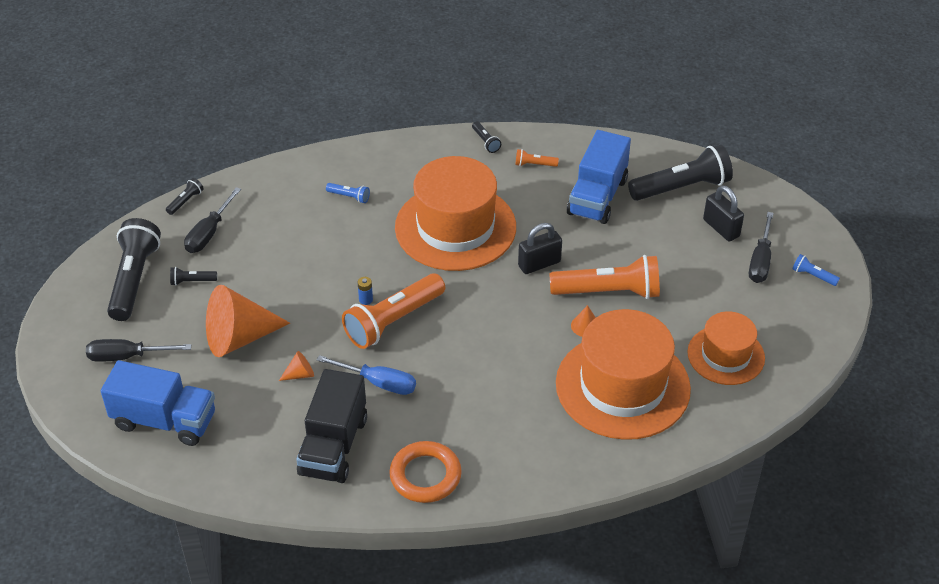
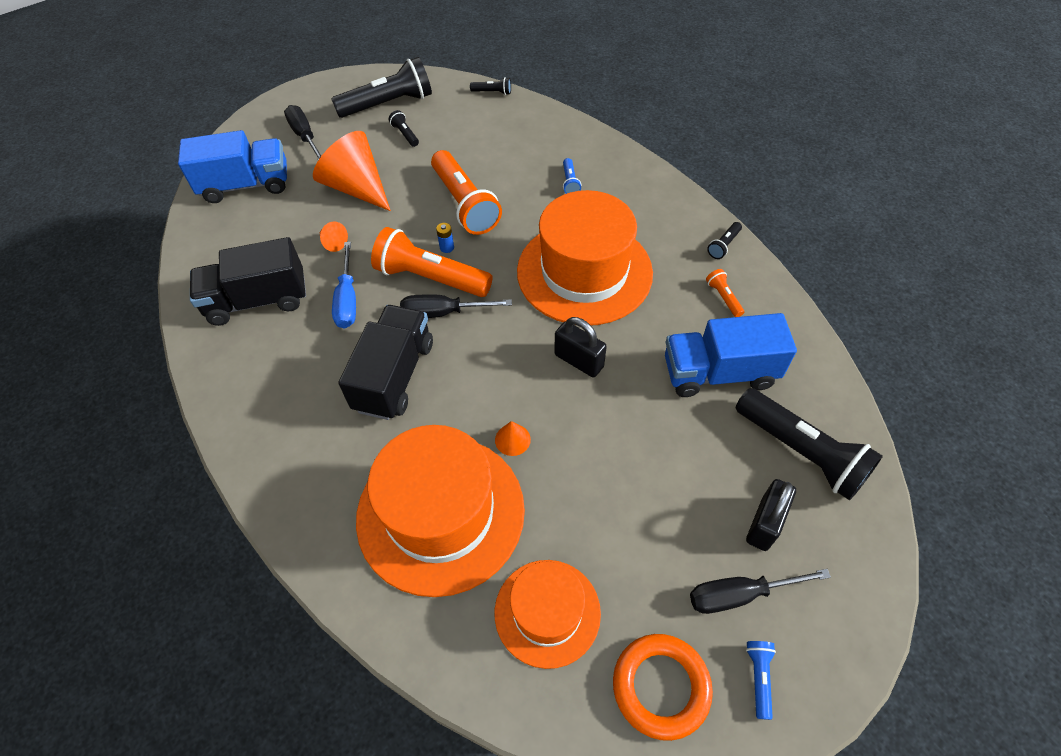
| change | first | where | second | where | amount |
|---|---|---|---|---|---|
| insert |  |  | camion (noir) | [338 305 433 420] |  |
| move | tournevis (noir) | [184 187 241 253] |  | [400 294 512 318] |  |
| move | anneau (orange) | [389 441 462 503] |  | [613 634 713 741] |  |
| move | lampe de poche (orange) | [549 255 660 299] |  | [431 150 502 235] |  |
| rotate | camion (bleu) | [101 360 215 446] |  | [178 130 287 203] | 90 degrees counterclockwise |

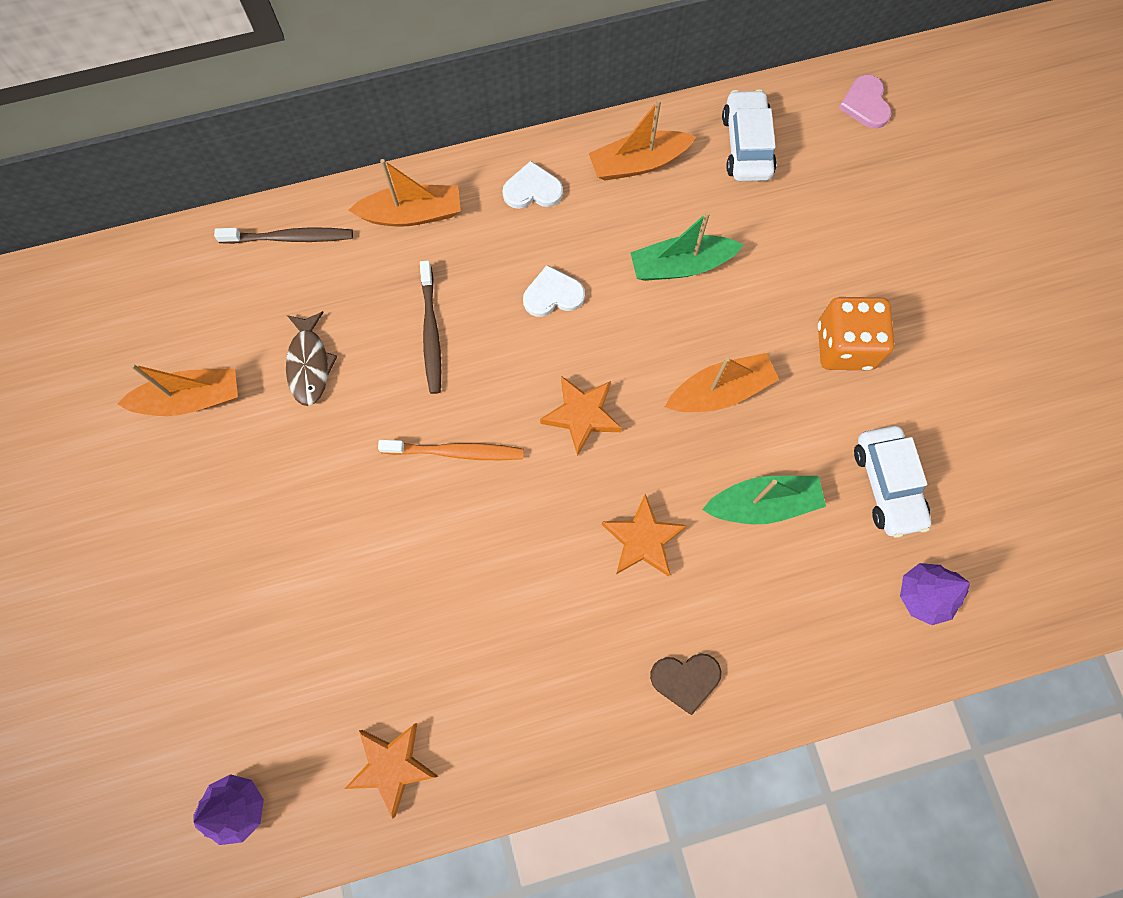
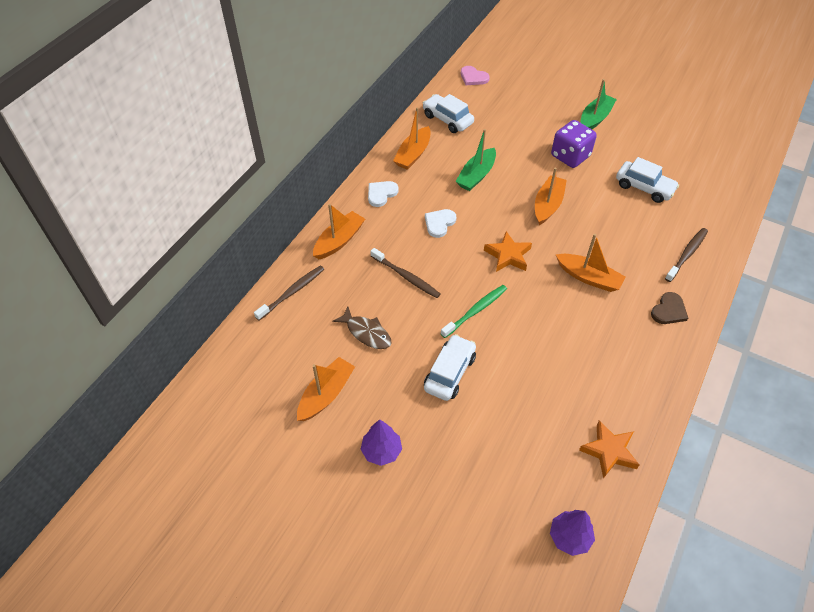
| change | first | where | second | where | amount |
|---|---|---|---|---|---|
| insert |  |  | voiture (blanc) | [424 334 476 401] |  |
| insert |  |  | brosse à dents (marron) | [665 228 708 282] |  |
| move | bateau (vert) | [702 476 826 524] |  | [581 79 617 129] |  |
| move | arbre (violet) | [900 563 970 625] |  | [361 419 402 466] |  |
| replace | étoile (orange) | [601 494 687 577] | bateau (orange) | [556 234 626 292] |  |
| recolor | brosse à dents (orange) | [378 440 524 460] | brosse à dents (vert) | [441 285 507 338] |  |
| recolor | dé (orange) | [818 297 894 370] | dé (violet) | [551 120 597 168] |  |

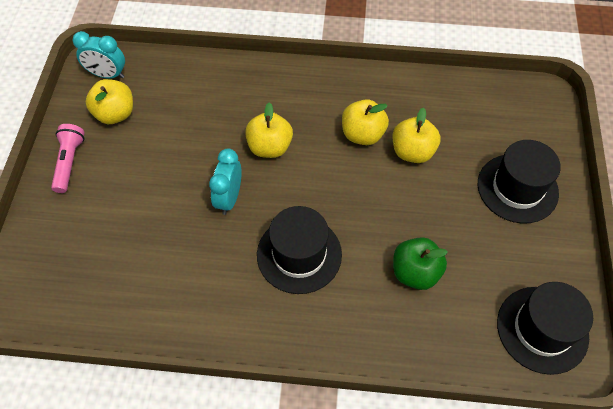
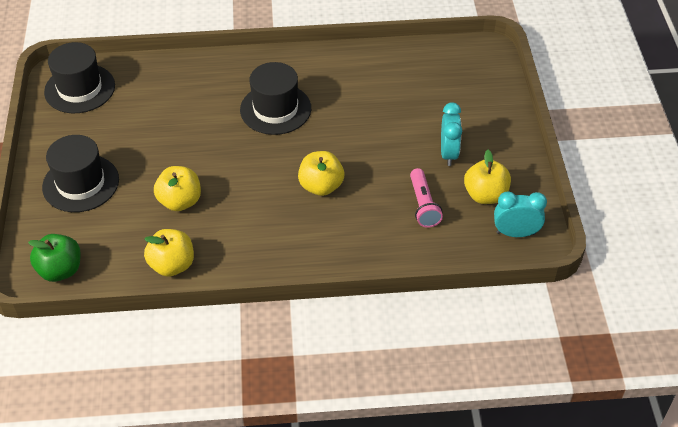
| change | first | where | second | where | amount |
|---|---|---|---|---|---|
| move | lampe de poche (rose) | [51 124 85 193] |  | [410 168 443 228] |  |
| move | réveil (turquoise) | [209 148 242 215] |  | [441 102 462 166] |  |
| move | pomme (jaune) | [342 99 389 145] |  | [144 229 194 277] |  |
| move | pomme (vert) | [393 237 448 290] |  | [28 234 81 282] |  |

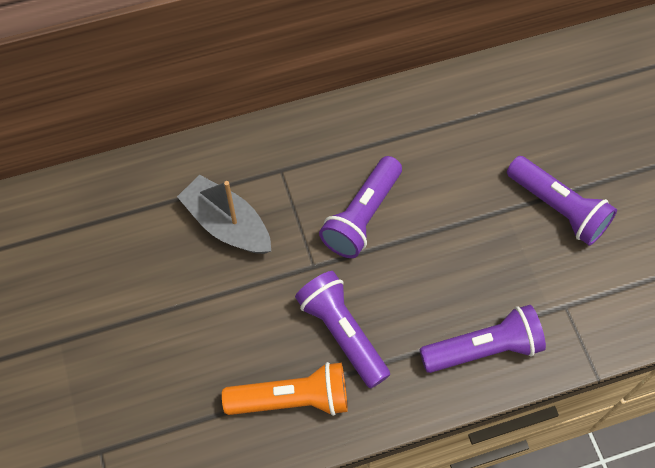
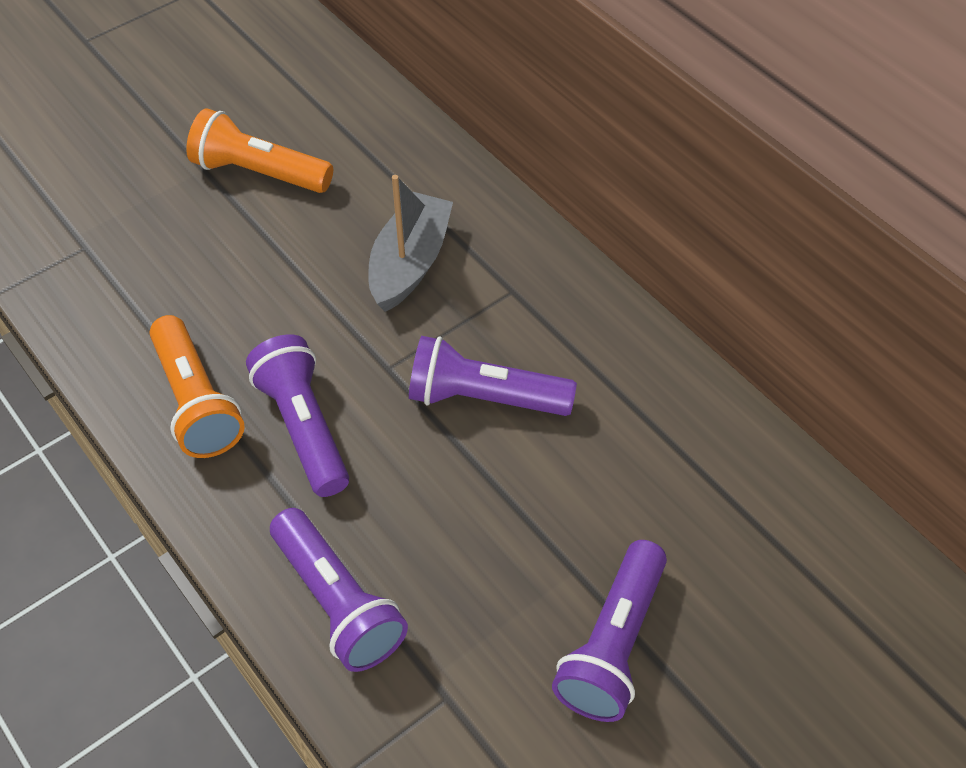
| change | first | where | second | where | amount |
|---|---|---|---|---|---|
| insert |  |  | lampe de poche (orange) | [186 108 333 193] |  |
| rotate | lampe de poche (violet) | [295 271 390 388] |  | [246 334 349 497] | 60 degrees counterclockwise |

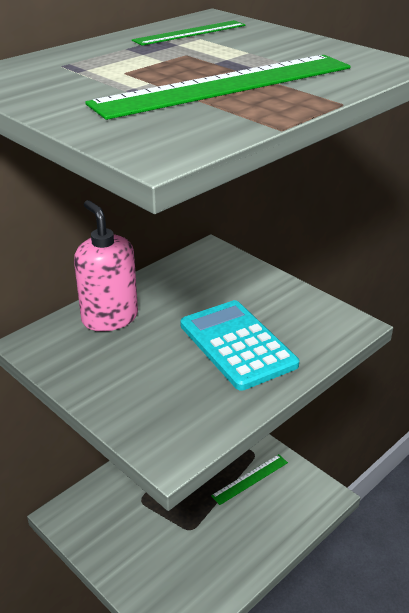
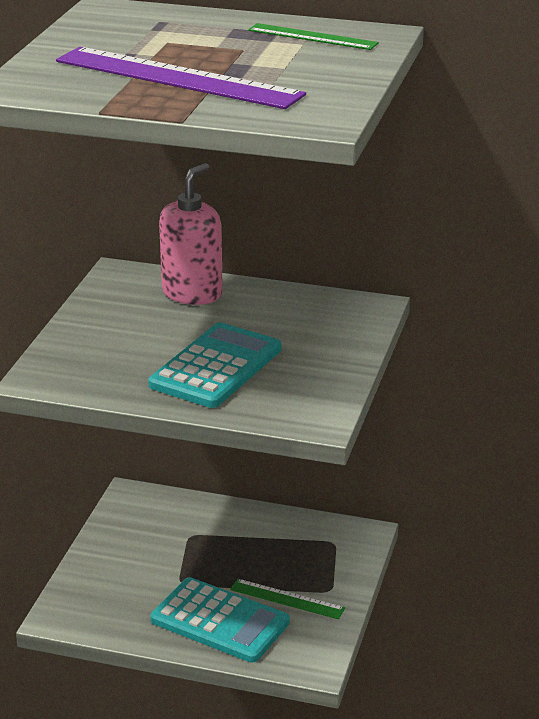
| change | first | where | second | where | amount |
|---|---|---|---|---|---|
| insert |  |  | calculatrice (turquoise) | [150 577 290 662] |  |
| recolor | règle (vert) | [85 55 351 120] | règle (violet) | [56 47 306 109] |  |

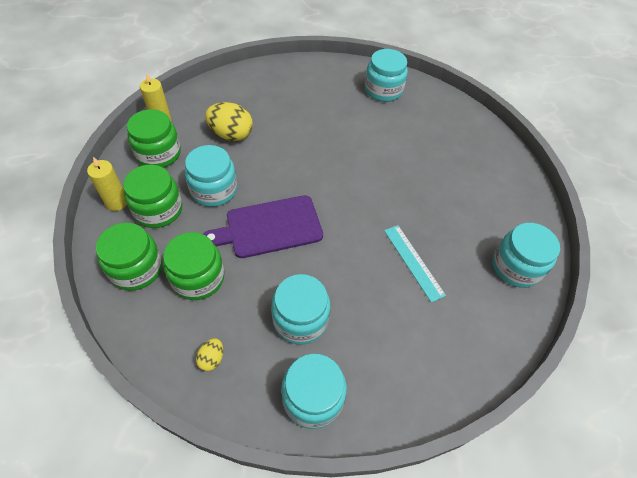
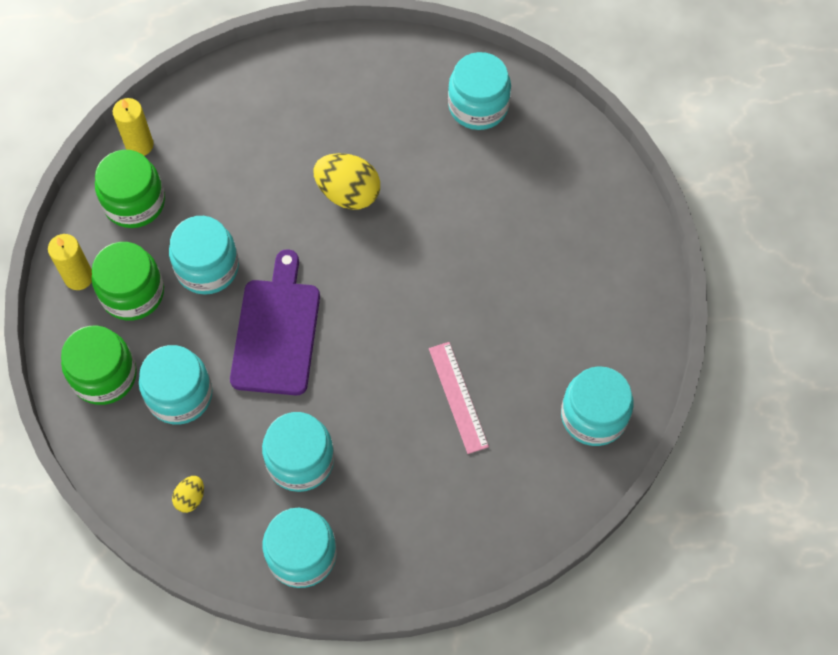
| change | first | where | second | where | amount |
|---|---|---|---|---|---|
| move | œuf (jaune) | [205 102 253 141] |  | [313 153 380 210] |  |
| recolor | bocal (vert) | [163 232 224 300] | bocal (turquoise) | [139 345 213 425] |  |
| recolor | règle (turquoise) | [384 225 446 302] | règle (rose) | [429 342 489 454] |  |
| rotate | planche à découper (violet) | [203 195 323 258] |  | [230 249 320 395] | 105 degrees clockwise |

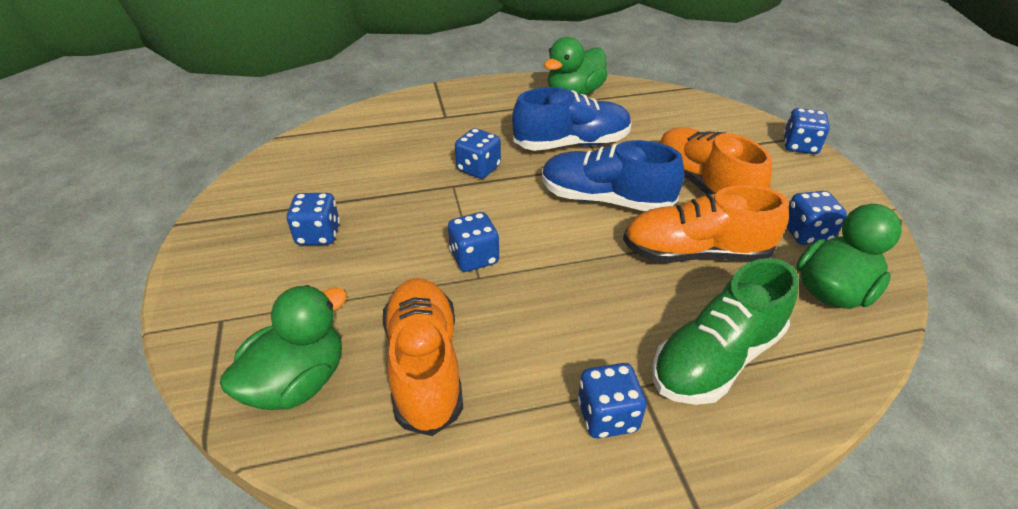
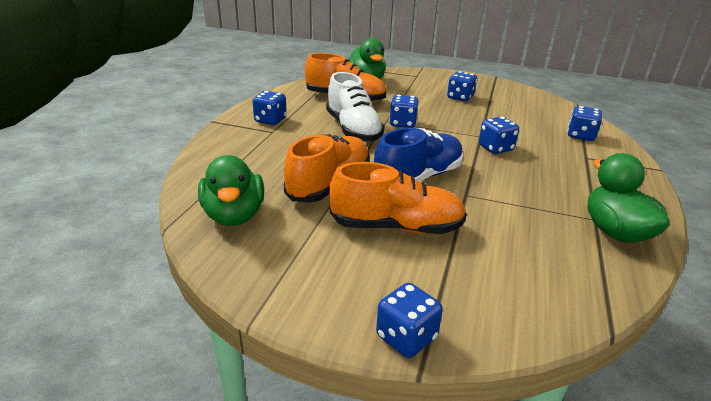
| change | first | where | second | where | amount |
|---|---|---|---|---|---|
| delete | chaussure (bleu) | [512 87 632 151] |  |  |  |
| delete | chaussure (vert) | [652 258 799 405] |  |  |  |
| insert |  |  | chaussure (blanc) | [326 72 385 142] |  |
| move | dé (bleu) | [786 191 847 245] |  | [567 106 602 141] |  |

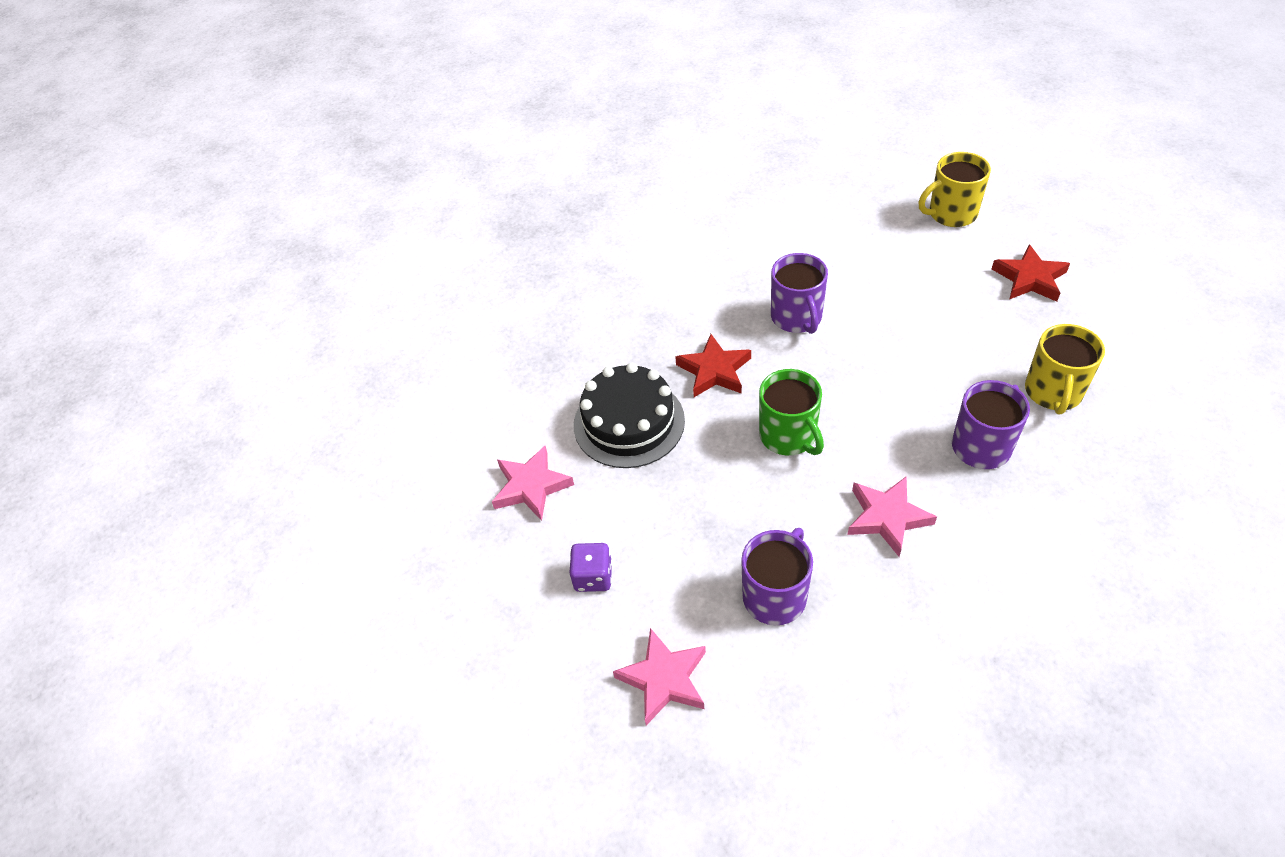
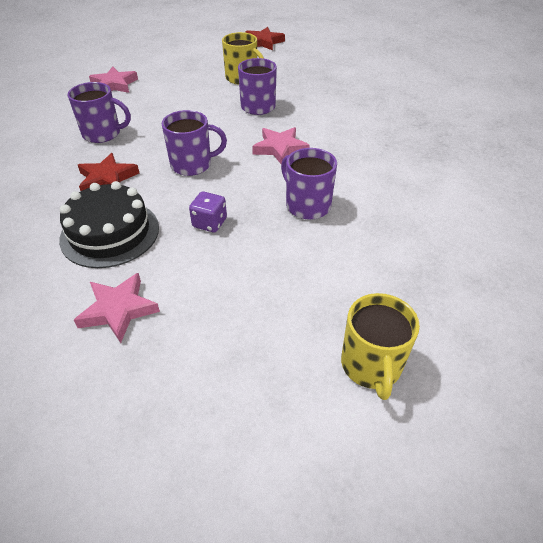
| change | first | where | second | where | amount |
|---|---|---|---|---|---|
| move | dé (violet) | [569 543 612 592] |  | [189 191 227 232] |  |
| move | étoile (rose) | [613 628 706 725] |  | [89 67 138 93] |  |
| move | tasse (jaune) | [919 152 991 227] |  | [341 293 420 400] |  |
| move | étoile (rouge) | [992 244 1070 302] |  | [245 27 285 50] |  |
| recolor | tasse (vert) | [759 369 824 455] | tasse (violet) | [162 110 227 176] |  |

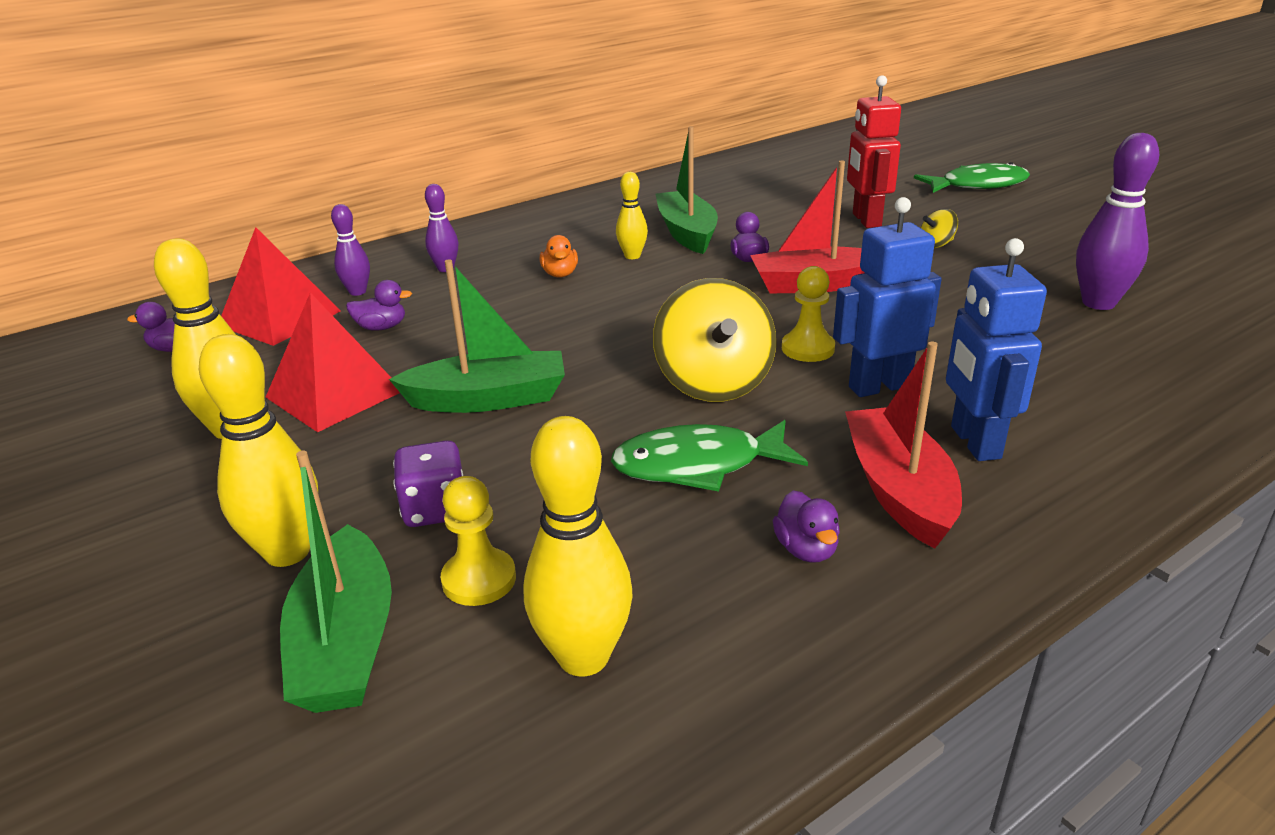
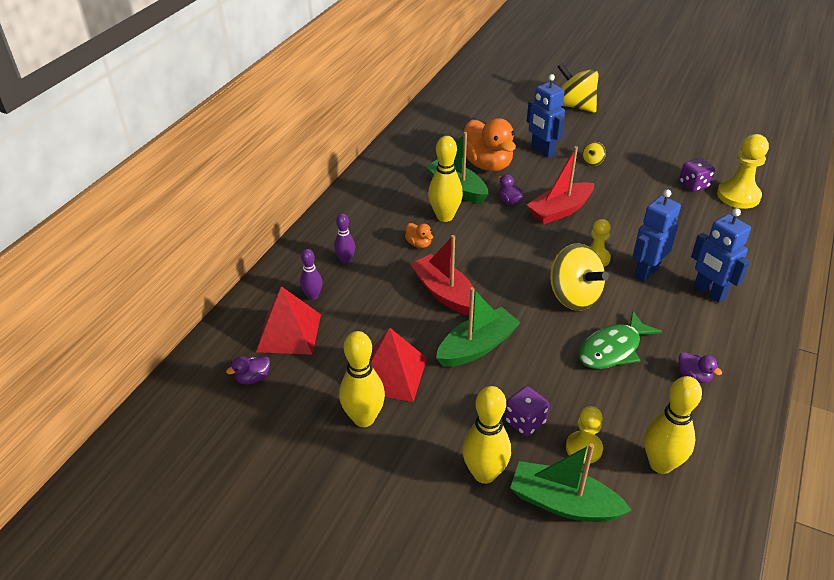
| change | first | where | second | where | amount |
|---|---|---|---|---|---|
| delete | canard (violet) | [346 280 412 331] |  |  |  |
| insert |  |  | canard (orange) | [463 118 516 171] |  |
| insert |  |  | pion (jaune) | [717 134 769 209] |  |
| move | bateau (rouge) | [845 342 962 548] |  | [410 235 475 315] |  |
| replace | poisson (vert) | [914 162 1030 193] | toupie (jaune) | [558 63 599 113] |  |
| replace | quille (violet) | [1076 133 1159 310] | dé (violet) | [679 158 715 192] |  |
| recolor | robot (rouge) | [847 75 901 228] | robot (bleu) | [527 74 565 158] |  |
| rotate | bateau (vert) | [280 451 392 713] |  | [510 443 632 522] | 150 degrees clockwise |
| resize | quille (jaune) | [616 172 648 259] |  | [428 136 463 222] | x1.72 |

